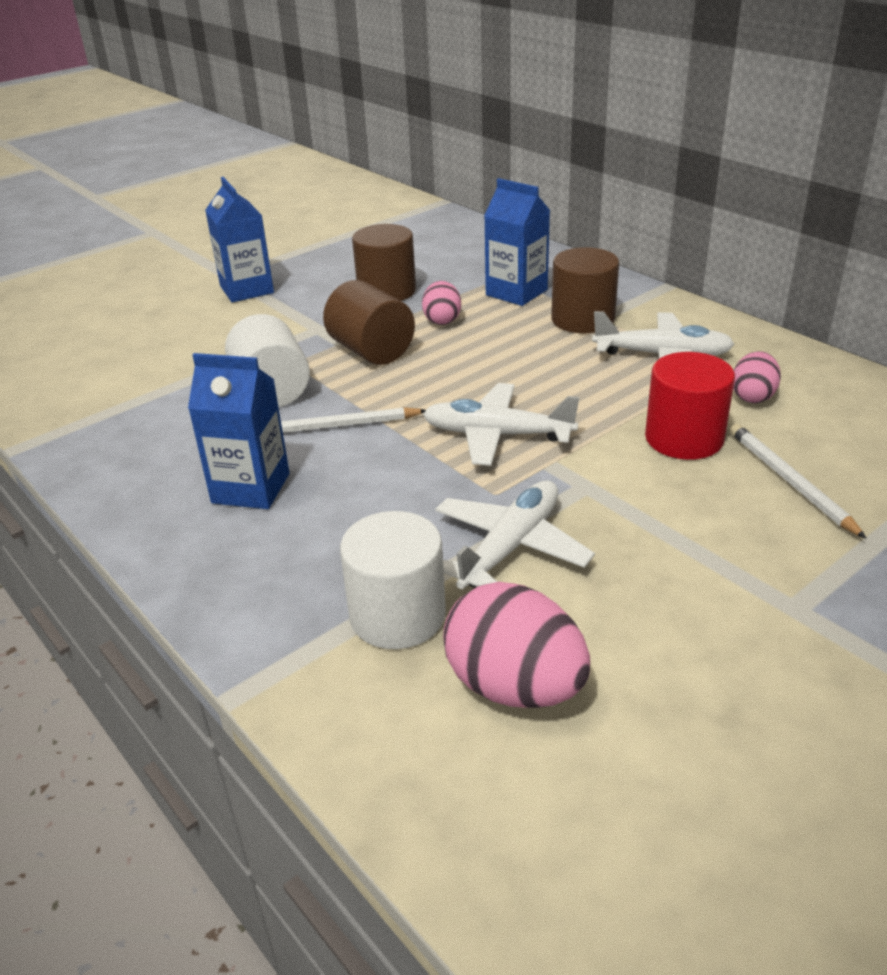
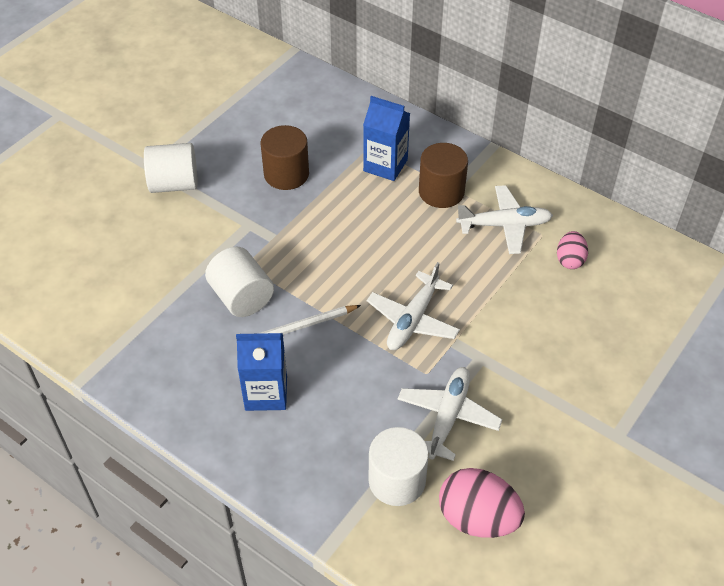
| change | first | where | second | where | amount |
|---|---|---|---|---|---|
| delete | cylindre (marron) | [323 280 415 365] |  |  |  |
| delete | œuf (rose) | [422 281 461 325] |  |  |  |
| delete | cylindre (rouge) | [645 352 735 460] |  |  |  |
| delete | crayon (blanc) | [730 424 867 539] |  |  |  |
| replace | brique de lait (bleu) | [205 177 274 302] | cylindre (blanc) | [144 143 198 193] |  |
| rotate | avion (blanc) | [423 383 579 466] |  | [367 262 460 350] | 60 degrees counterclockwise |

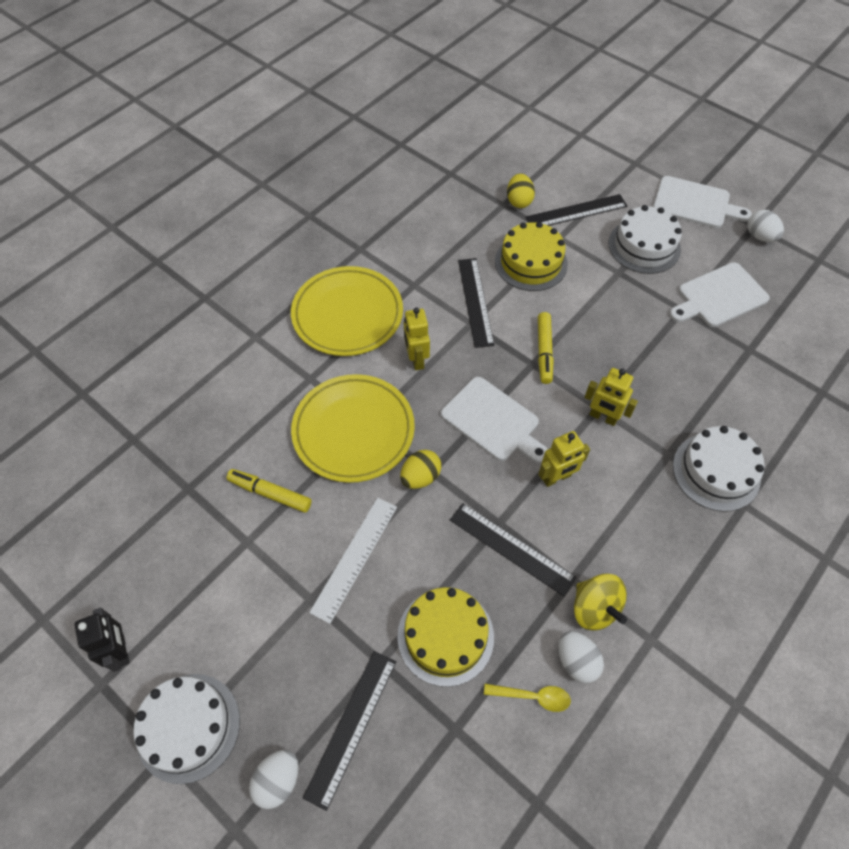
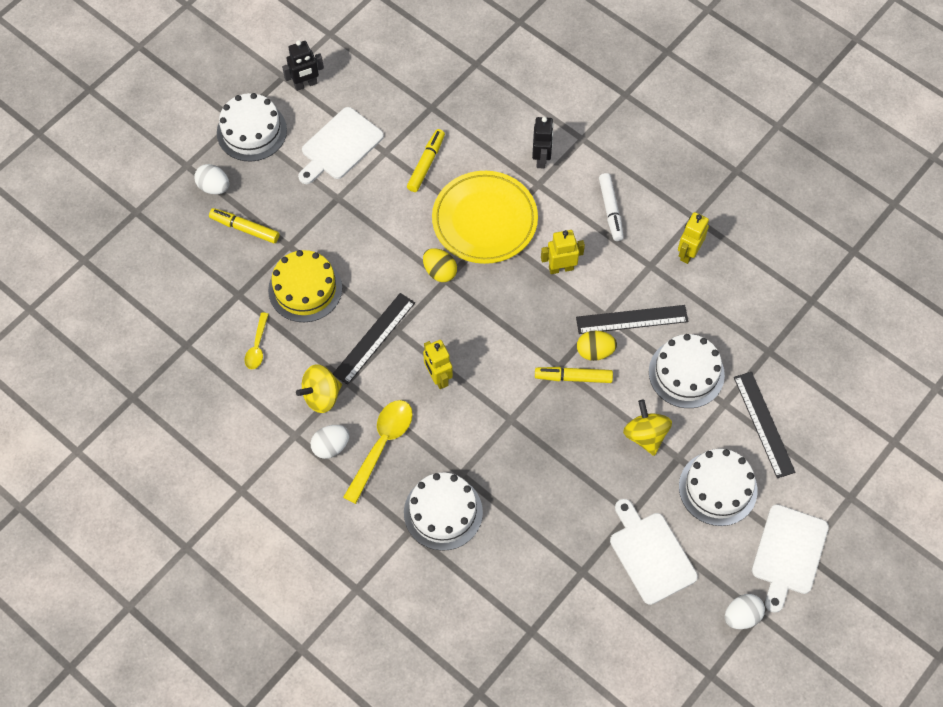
| change | first | where | second | where | amount |
|---|---|---|---|---|---|
| delete | règle (blanc) | [309 498 397 624] |  |  |  |
| insert |  |  | cuillère (jaune) | [343 400 413 504] |  |
| insert |  |  | robot (noir) | [532 117 554 169] |  |
| insert |  |  | toupie (jaune) | [623 400 672 456] |  |
| move | planche à découper (blanc) | [441 377 548 463] |  | [298 107 384 184] |  |
| move | œuf (jaune) | [507 173 535 208] |  | [577 331 617 361] |  |
| move | œuf (blanc) | [558 631 604 683] |  | [311 425 349 459] |  |
| move | robot (jaune) | [585 368 638 426] |  | [678 212 709 264] |  |
| replace | assiette (jaune) | [291 266 403 356] | feutre (blanc) | [599 173 624 241] |  |
| replace | règle (noir) | [303 651 396 811] | feutre (jaune) | [209 208 279 243] |  |
| recolor | gâteau (jaune) | [495 222 568 291] | gâteau (blanc) | [649 334 725 408] |  |

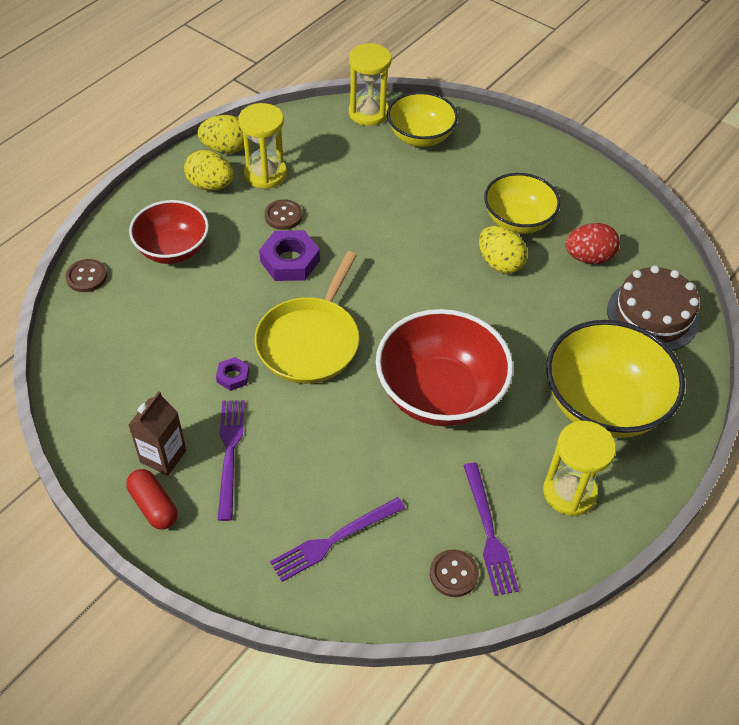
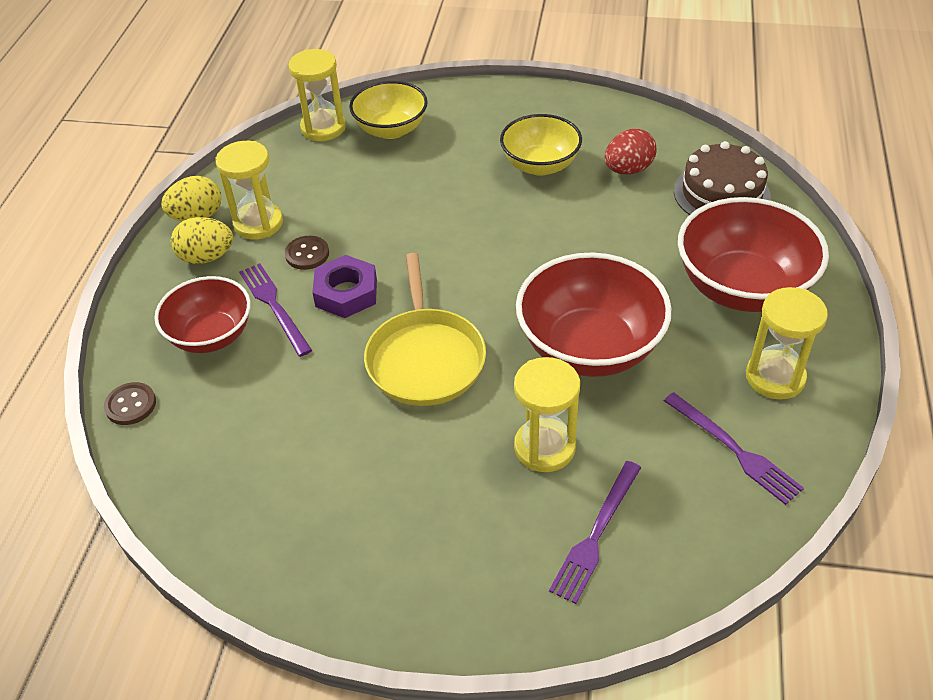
| change | first | where | second | where | amount |
|---|---|---|---|---|---|
| delete | gélule (rouge) | [126 469 177 529] |  |  |  |
| delete | brique de lait (marron) | [129 391 186 476] |  |  |  |
| delete | écrou (violet) | [216 357 249 391] |  |  |  |
| delete | bouton (marron) | [430 549 479 597] |  |  |  |
| delete | œuf (jaune) | [479 226 527 274] |  |  |  |
| insert |  |  | sablier (jaune) | [514 357 580 472] |  |
| move | fourchette (violet) | [218 400 245 521] |  | [239 263 312 357] |  |
| recolor | bol (jaune) | [546 320 685 438] | bol (rouge) | [678 197 829 312] |  |

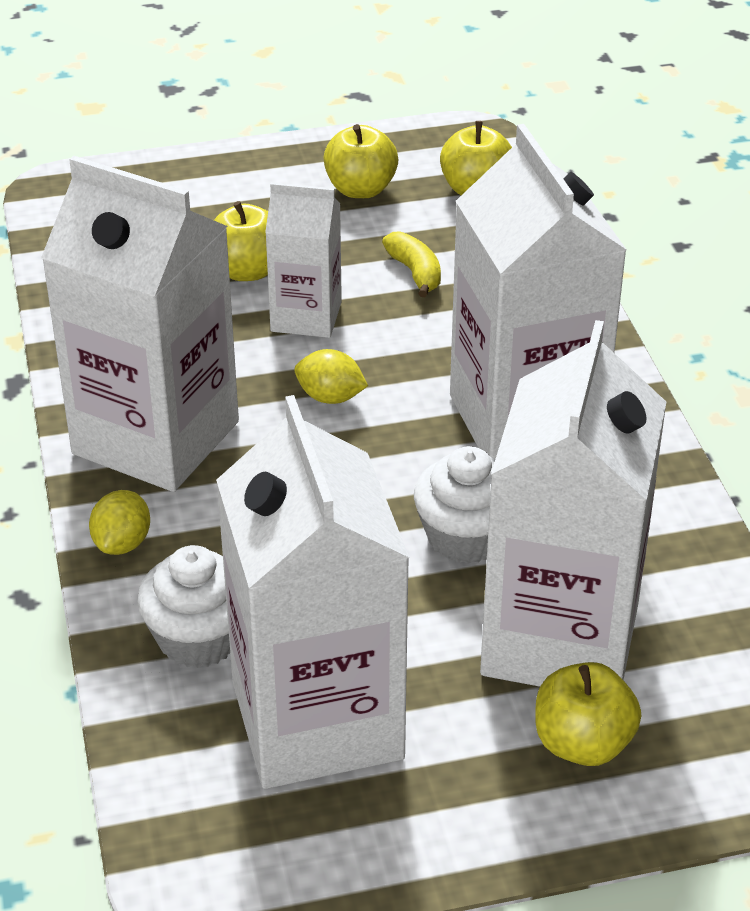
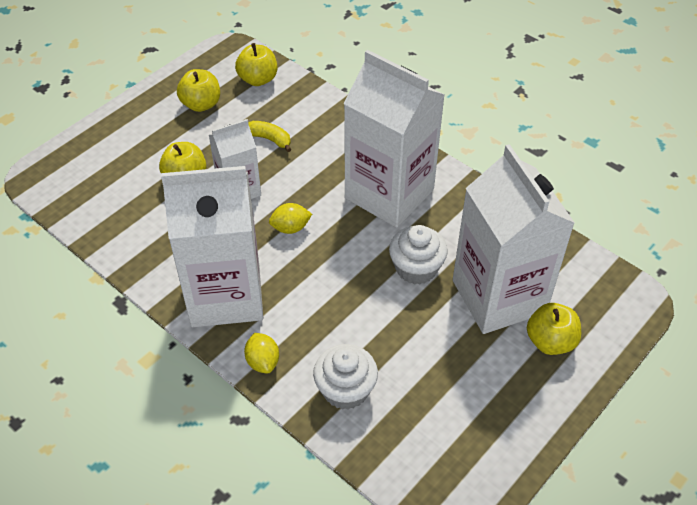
| change | first | where | second | where | amount |
|---|---|---|---|---|---|
| delete | brique de lait (blanc) | [216 395 410 789] |  |  |  |

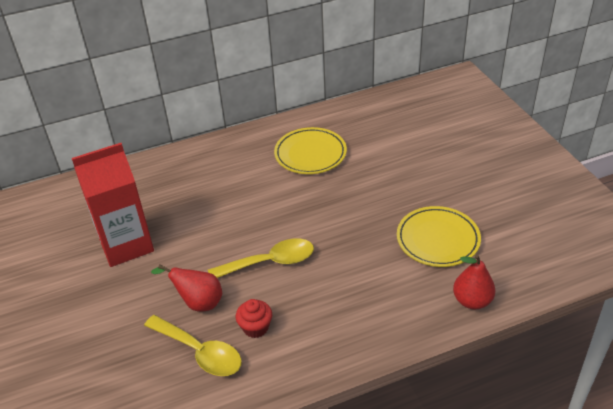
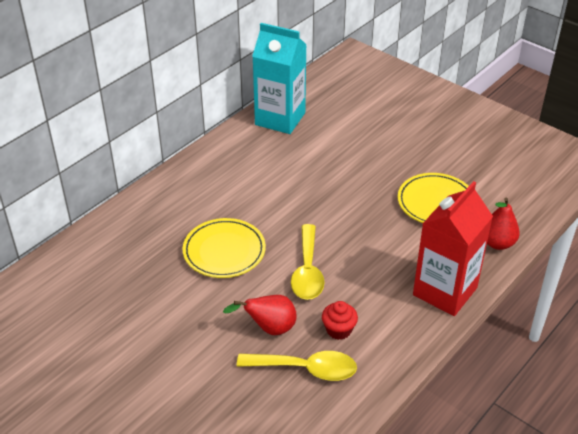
| change | first | where | second | where | amount |
|---|---|---|---|---|---|
| insert |  |  | brique de lait (turquoise) | [252 23 307 134] |  |
| move | brique de lait (rouge) | [72 143 154 267] |  | [413 181 493 316] |  |
| move | assiette (jaune) | [274 127 347 174] |  | [182 218 266 278] |  |
| rotate | cuillère (jaune) | [208 238 314 278] |  | [291 224 325 300] | 135 degrees clockwise |

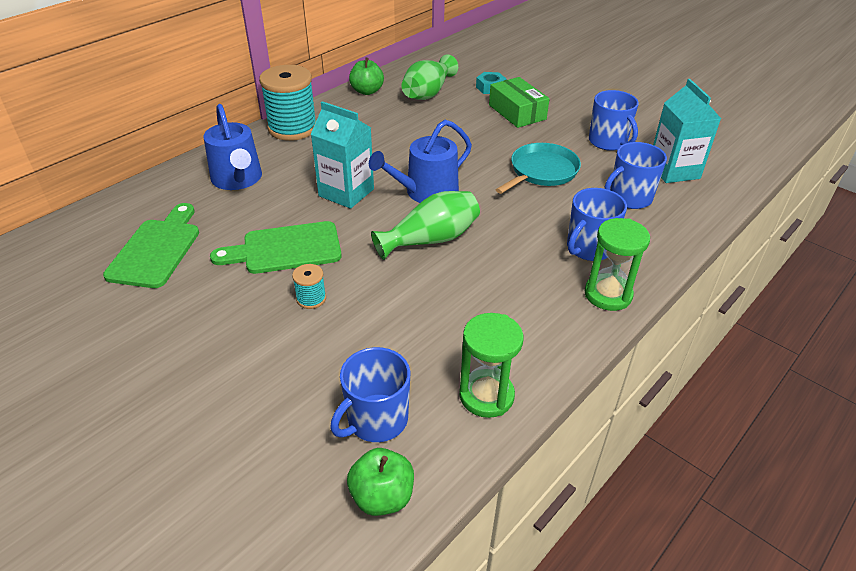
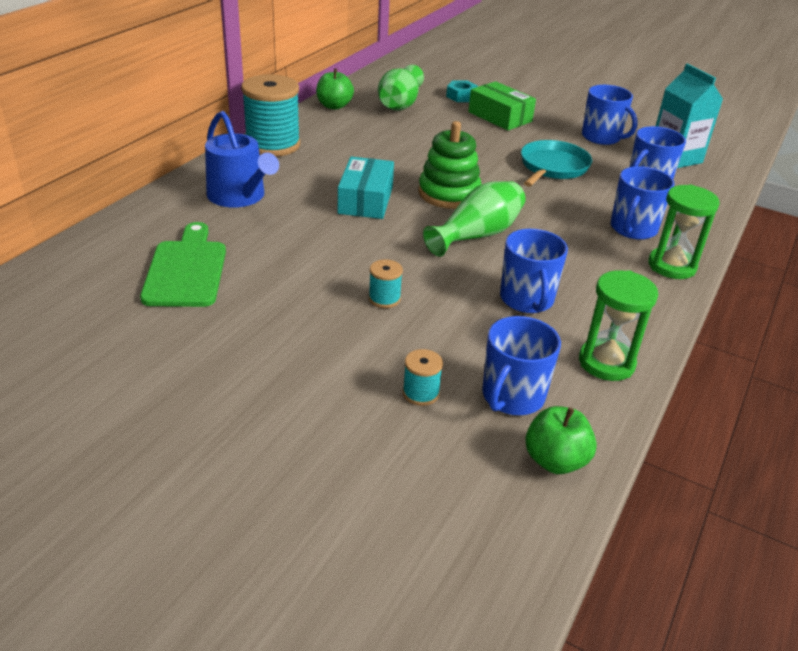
| change | first | where | second | where | amount |
|---|---|---|---|---|---|
| delete | planche à découper (vert) | [210 221 342 274] |  |  |  |
| insert |  |  | bobine (turquoise) | [403 349 443 406] |  |
| insert |  |  | tasse (bleu) | [500 229 568 313] |  |
| replace | brique de lait (turquoise) | [311 101 374 209] | boîte (turquoise) | [338 157 394 219] |  |
| replace | arrosoir (bleu) | [369 120 472 203] | jouet à empiler (vert) | [419 121 482 209] |  |

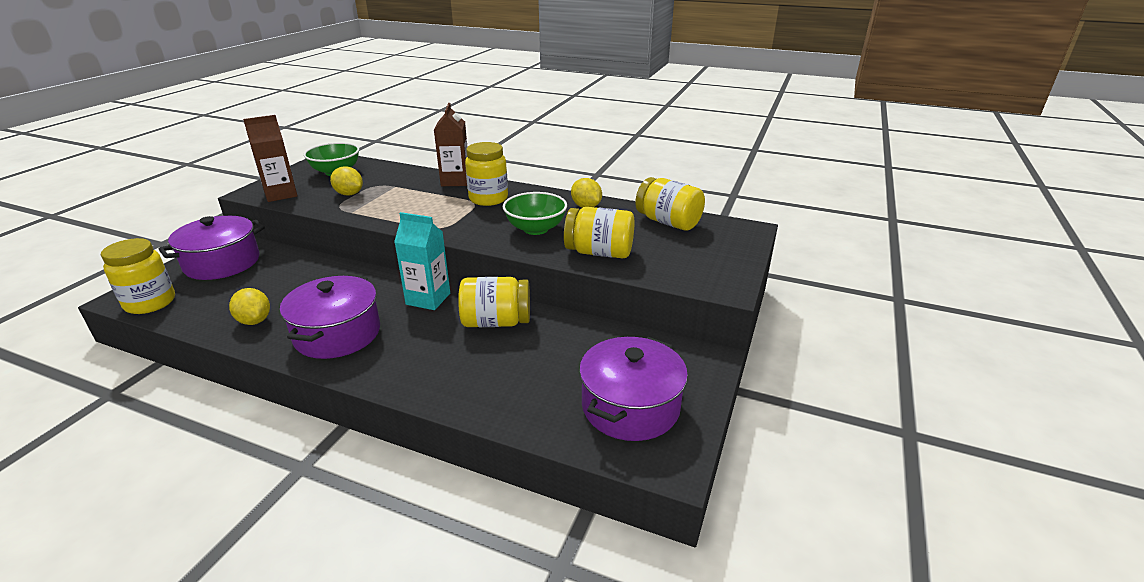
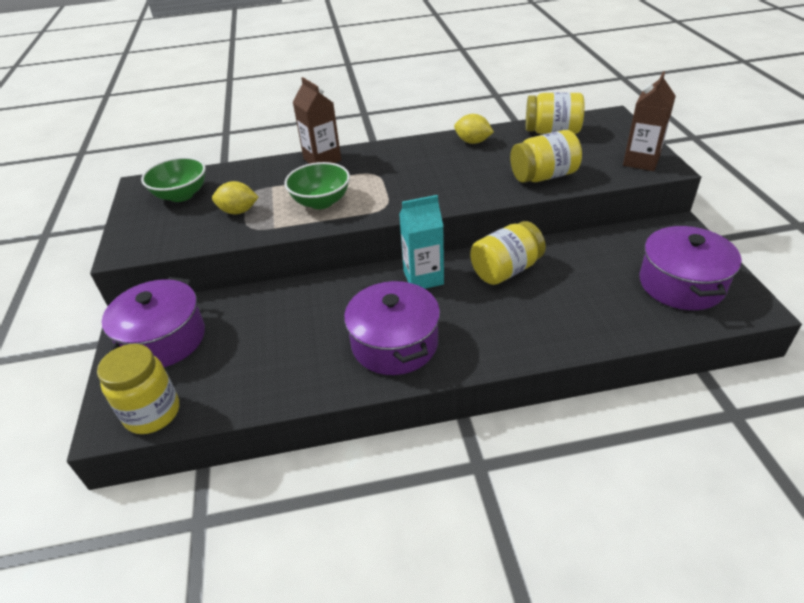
| change | first | where | second | where | amount |
|---|---|---|---|---|---|
| delete | citron (jaune) | [229 288 270 325] |  |  |  |
| delete | bocal (jaune) | [465 142 508 206] |  |  |  |
| move | brique de lait (marron) | [243 115 298 202] |  | [623 71 676 171] |  |
| move | bol (vert) | [503 192 567 235] |  | [284 162 350 209] |  |

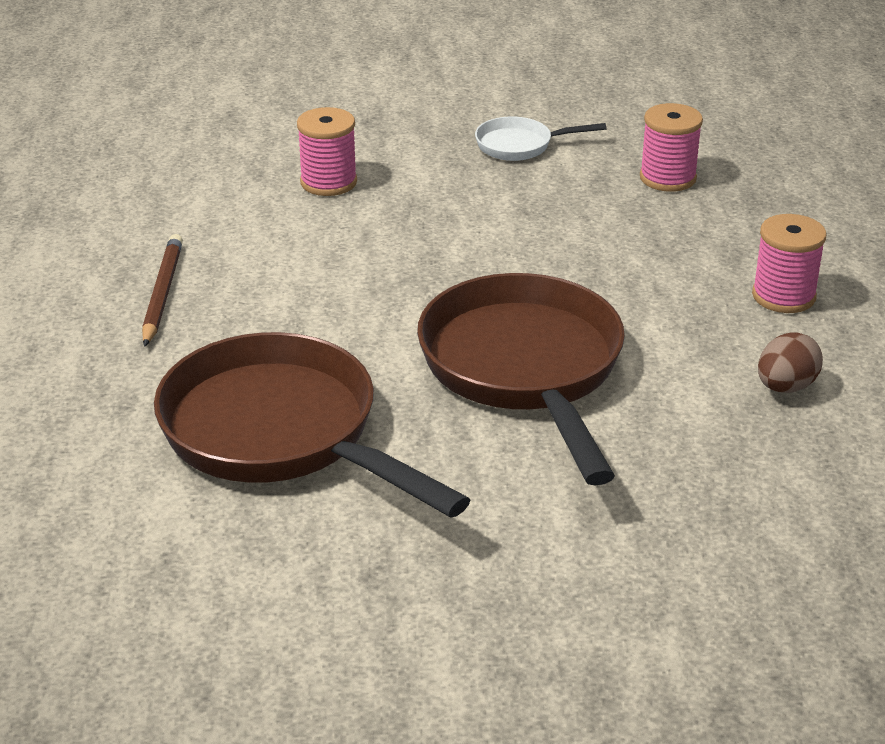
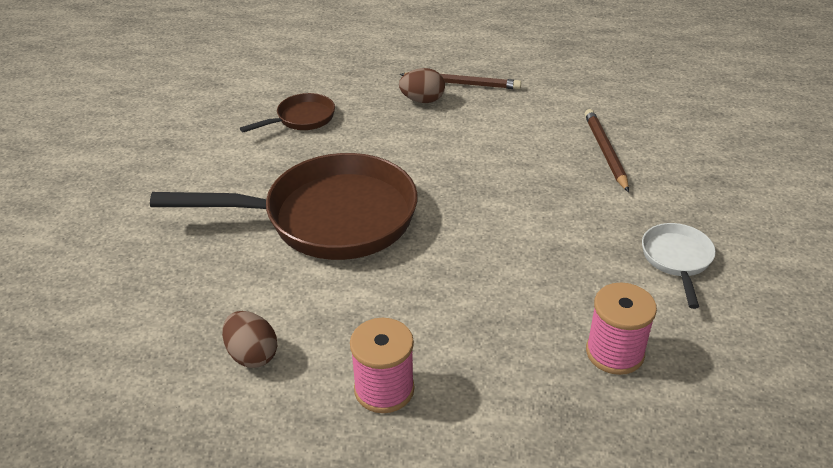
| change | first | where | second | where | amount |
|---|---|---|---|---|---|
| insert |  |  | œuf (marron) | [399 68 445 103] |  |
| replace | bobine (rose) | [297 107 357 196] | crayon (marron) | [585 109 629 192] |  |
| resize | poêle (marron) | [154 332 470 518] |  | [240 93 335 132] | x0.45 |

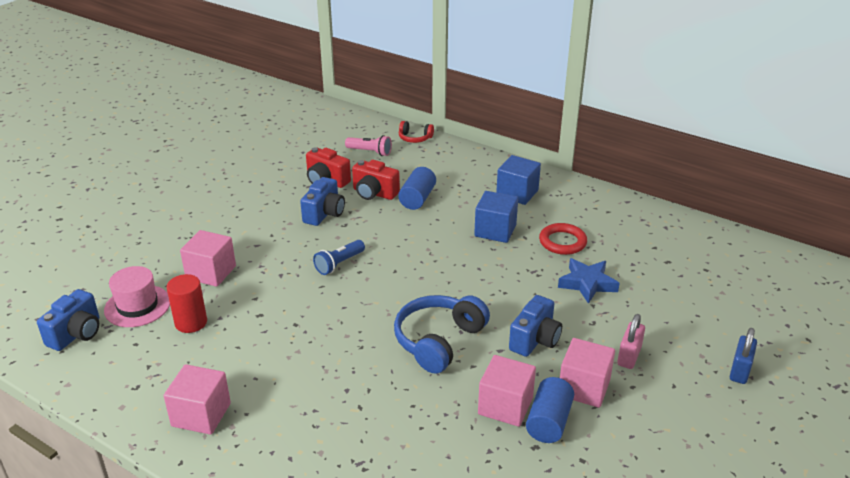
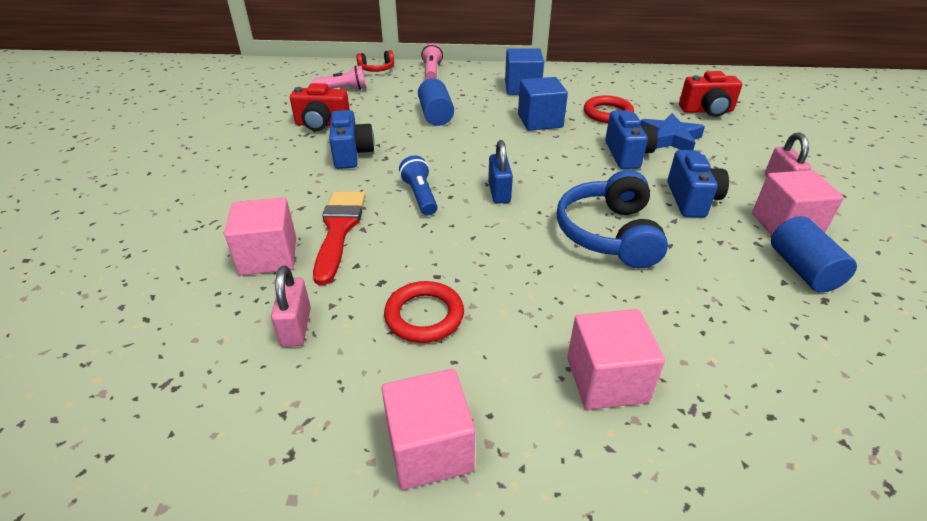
| change | first | where | second | where | amount |
|---|---|---|---|---|---|
| delete | chapeau (rose) | [104 266 170 327] |  |  |  |
| insert |  |  | pinceau (rouge) | [313 191 366 285] |  |
| insert |  |  | anneau (rouge) | [384 281 464 343] |  |
| insert |  |  | lampe de poche (rose) | [421 43 443 79] |  |
| move | appareil photo (bleu) | [37 289 99 351] |  | [605 110 658 169] |  |
| move | appareil photo (rouge) | [352 160 400 200] |  | [679 71 742 117] |  |
| move | cube (rose) | [478 355 536 427] |  | [567 309 665 410] |  |
| move | cadenas (bleu) | [730 328 757 384] |  | [488 140 513 204] |  |
| replace | cylindre (rouge) | [166 274 207 333] | cadenas (rose) | [271 266 311 347] |  |
| rotate | lampe de poche (bleu) | [313 240 365 275] |  | [399 156 437 216] | 150 degrees clockwise |

